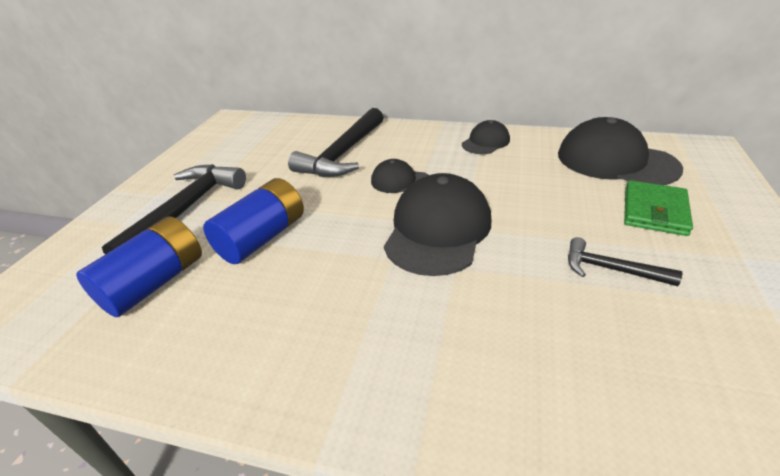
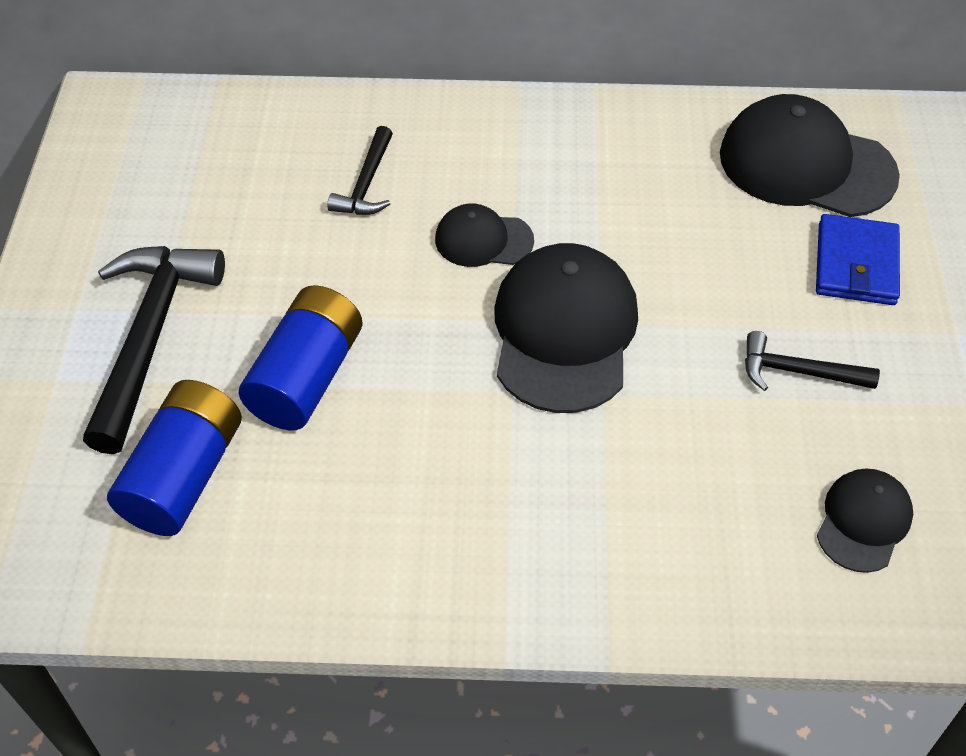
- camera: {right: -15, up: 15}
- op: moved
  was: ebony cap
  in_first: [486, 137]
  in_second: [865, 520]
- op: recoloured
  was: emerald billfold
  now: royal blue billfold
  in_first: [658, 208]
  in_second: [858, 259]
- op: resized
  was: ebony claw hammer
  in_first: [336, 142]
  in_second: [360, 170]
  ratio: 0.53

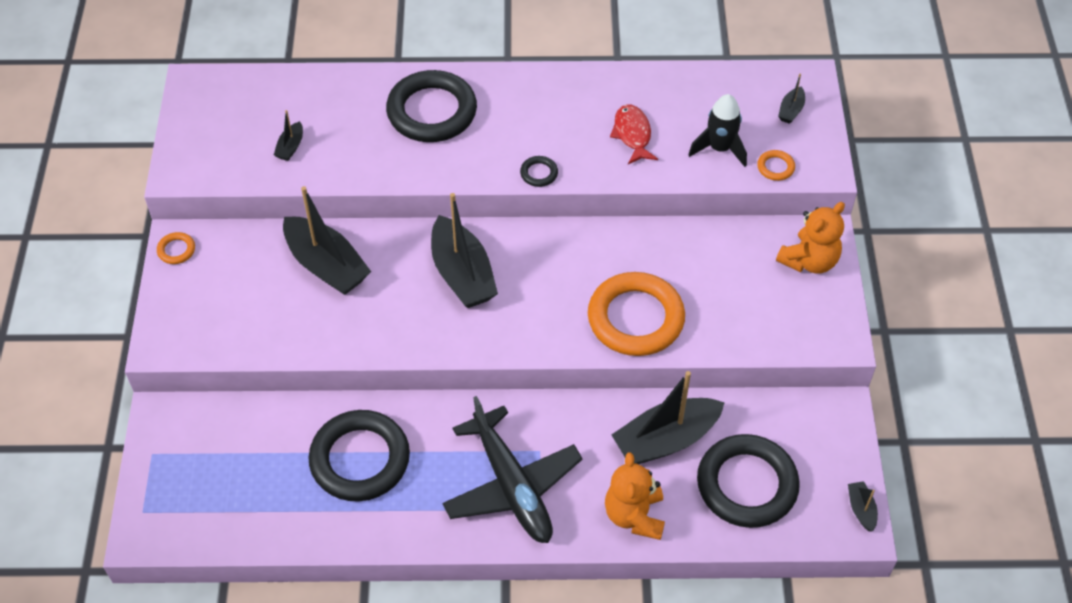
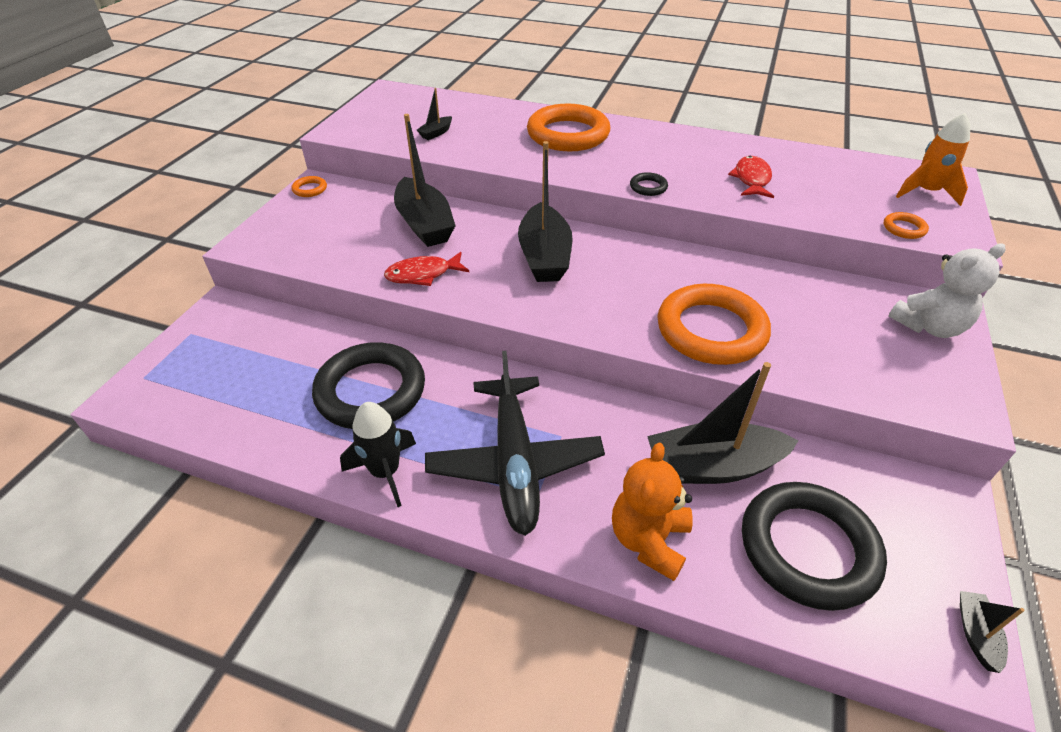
- camera: {right: 20, up: -10}
- op: added
  now: red fish figure
  in_second: [426, 269]
- op: moved
  was: ebony toy rocket
  in_first: [717, 130]
  in_second: [378, 454]
- op: replaced
  was: ebony sailboat
  now: bright orange toy rocket
  in_first: [791, 98]
  in_second: [933, 159]
- op: recoloured
  was: ebony ring
  now: bright orange ring
  in_first: [431, 106]
  in_second: [568, 127]
- op: recoloured
  was: bright orange teddy bear
  now: white teddy bear
  in_first: [810, 238]
  in_second: [947, 290]

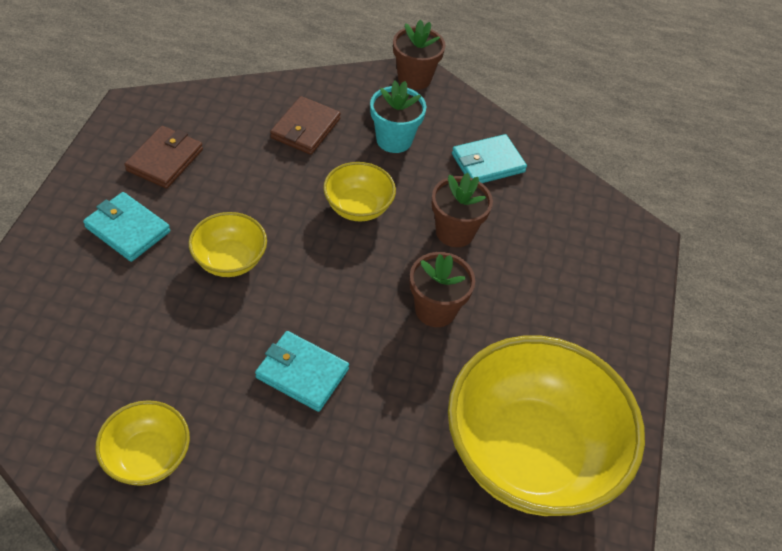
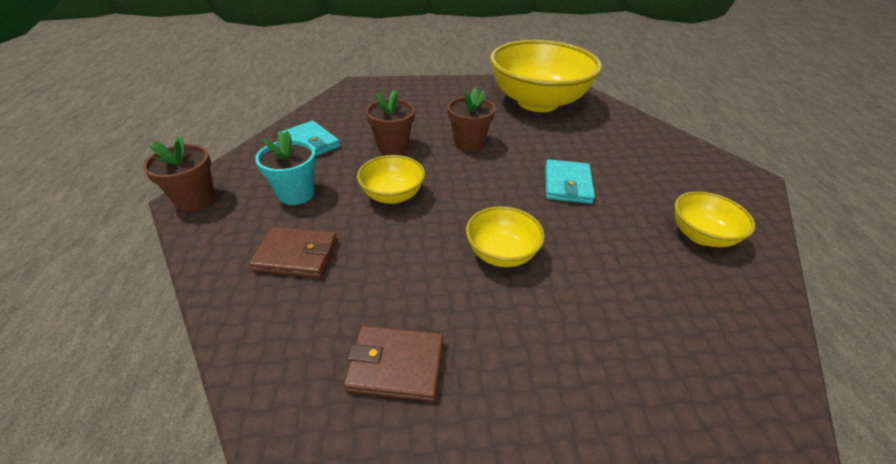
- camera: {right: -105, up: -10}
- op: removed
  was: aqua billfold
  in_first: [126, 227]

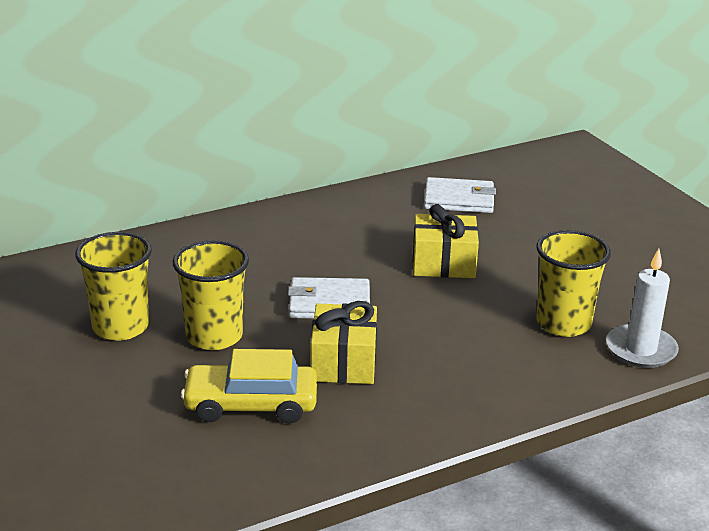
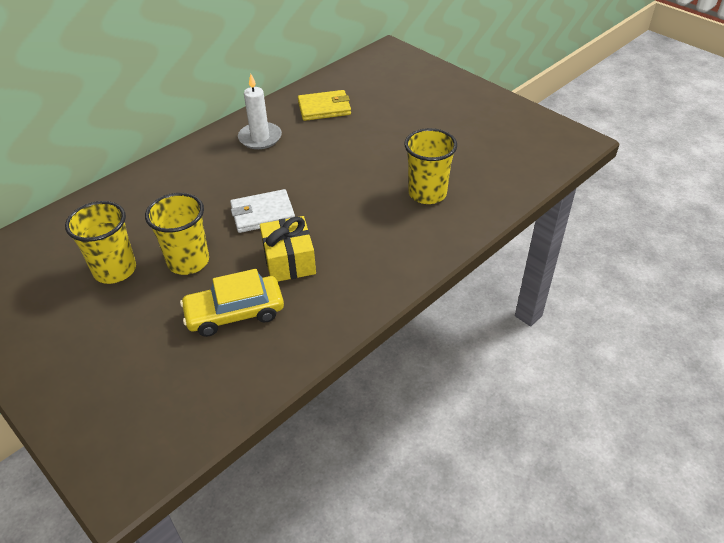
- camera: {right: -15, up: 15}
- op: removed
  was: yellow present
  in_first: [446, 241]
- op: moved
  was: white pillar candle
  in_first: [642, 308]
  in_second: [260, 111]
- op: recoloured
  was: white billfold
  now: yellow billfold
  in_first: [460, 195]
  in_second: [324, 105]

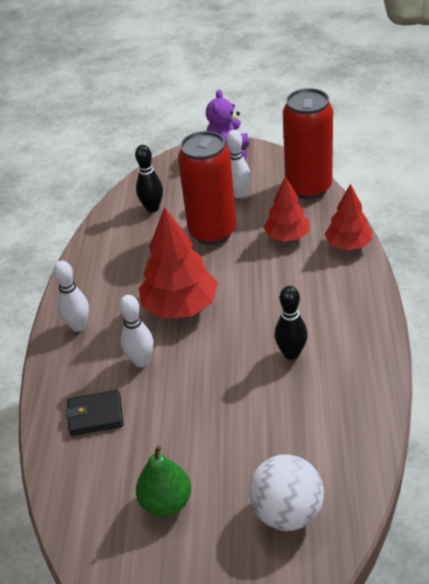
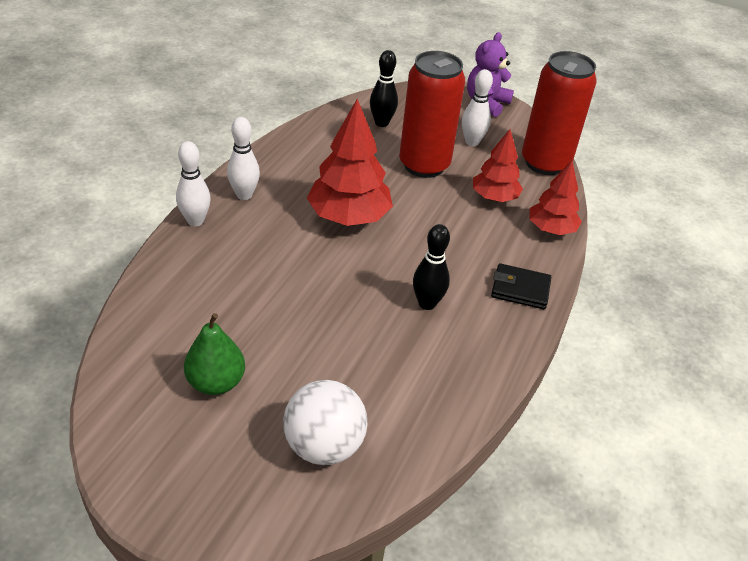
- camera: {right: 15, up: 0}
- op: moved
  was: ebony billfold
  in_first: [94, 413]
  in_second: [521, 286]
- op: moved
  was: white skittle
  in_first: [136, 331]
  in_second: [193, 183]

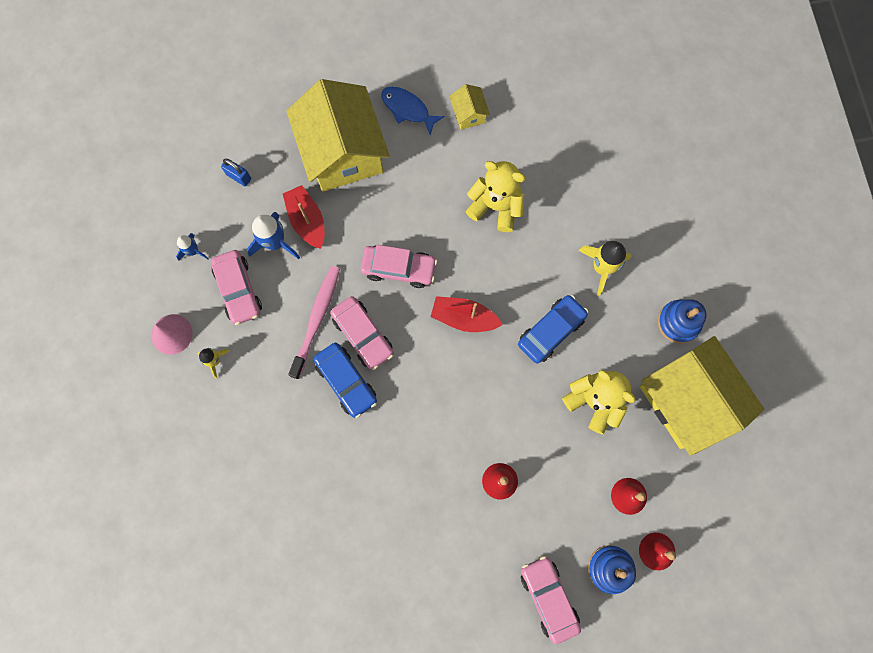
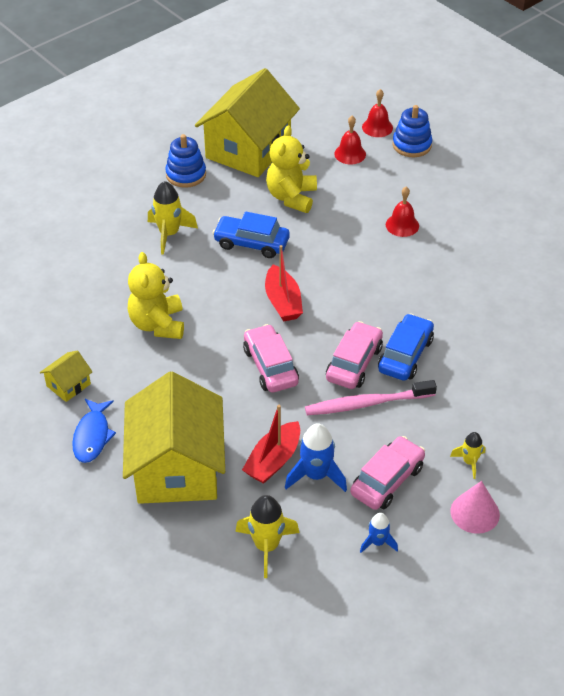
- camera: {right: -120, up: -30}
- op: removed
  was: rosy toy car
  in_first: [551, 600]
- op: replaced
  was: royal blue padlock
  now: yellow toy rocket
  in_first: [236, 172]
  in_second: [267, 536]
- op: turned
  was: yellow toy house
  in_first: [338, 135]
  in_second: [174, 437]
  clockwise: -45

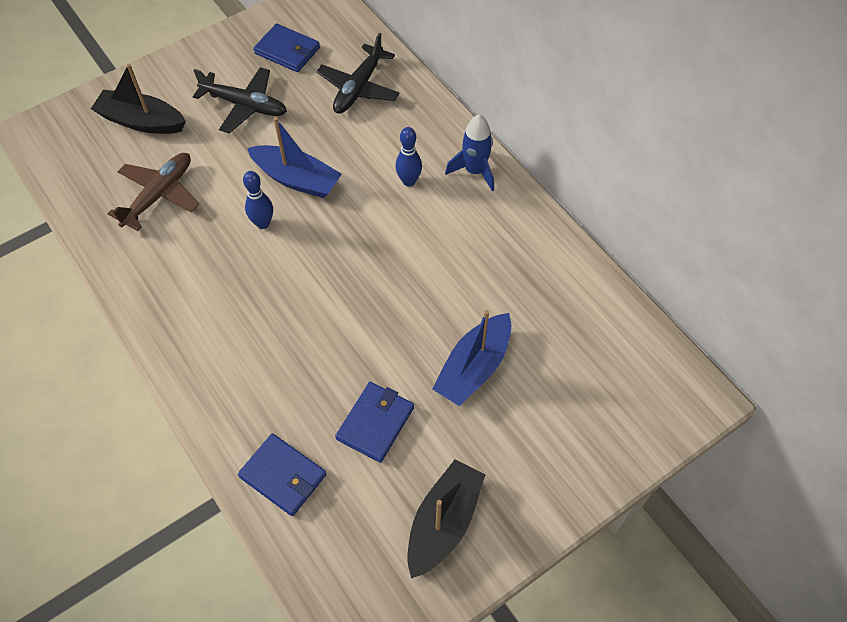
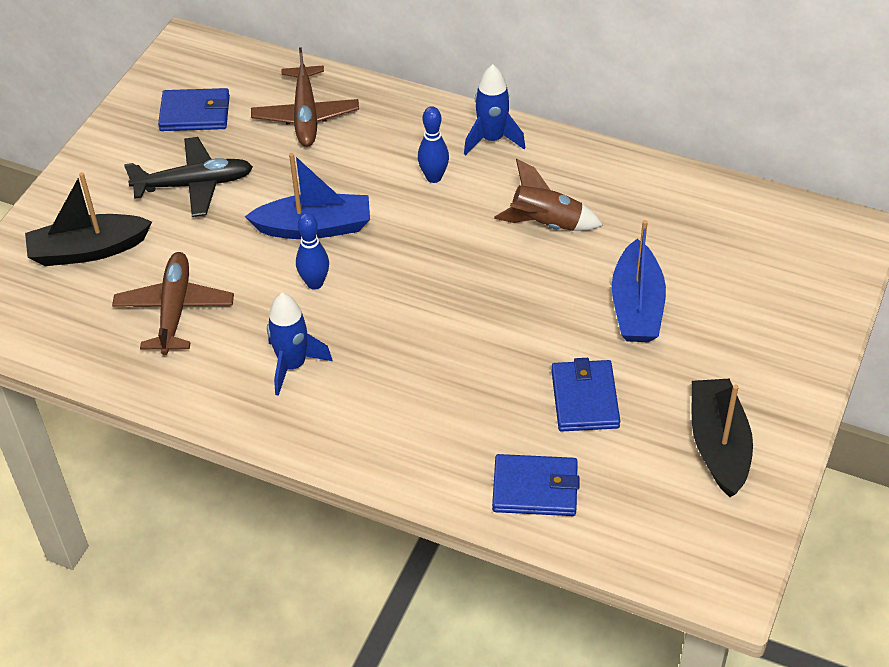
- camera: {right: -30, up: -10}
- op: added
  now: royal blue toy rocket
  in_second: [299, 344]
- op: added
  now: dark brown toy rocket
  in_second: [548, 195]
- op: recoloured
  was: ebony plane
  now: dark brown plane
  in_first: [358, 73]
  in_second: [305, 97]

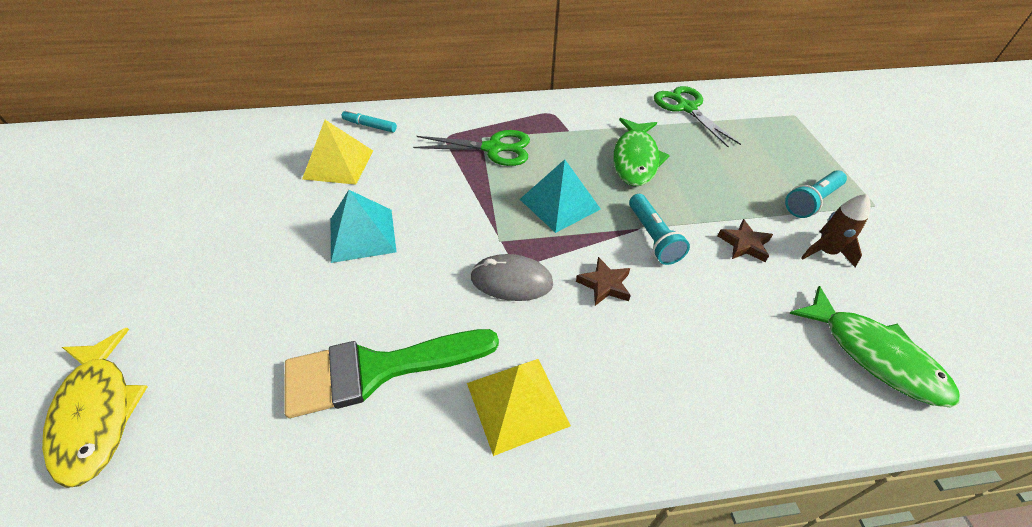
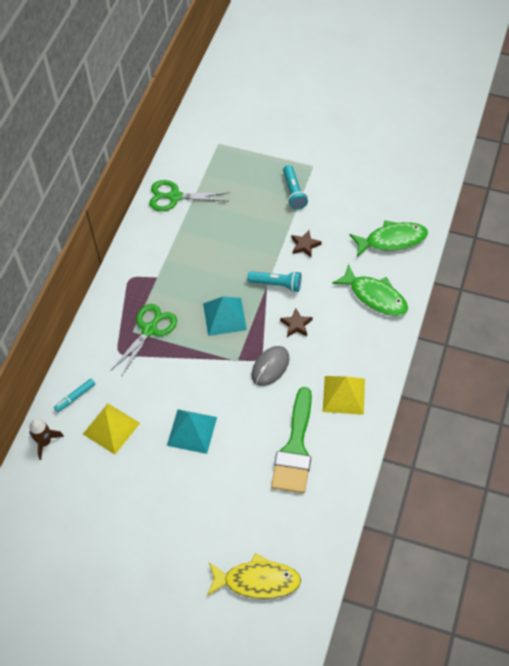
- camera: {right: -60, up: 10}
- op: moved
  was: emerald fish figure
  in_first: [641, 152]
  in_second: [370, 290]
- op: moved
  was: dark brown toy rocket
  in_first: [836, 231]
  in_second: [46, 439]

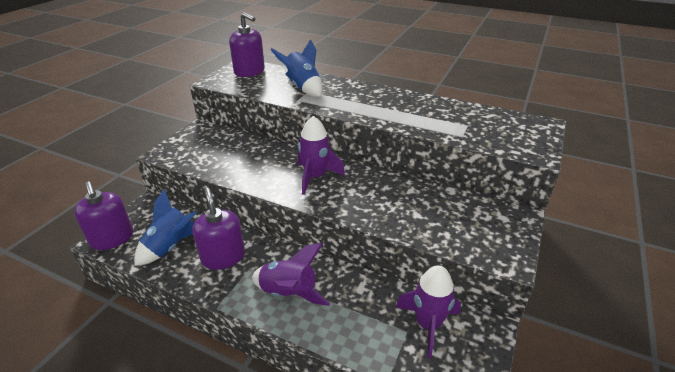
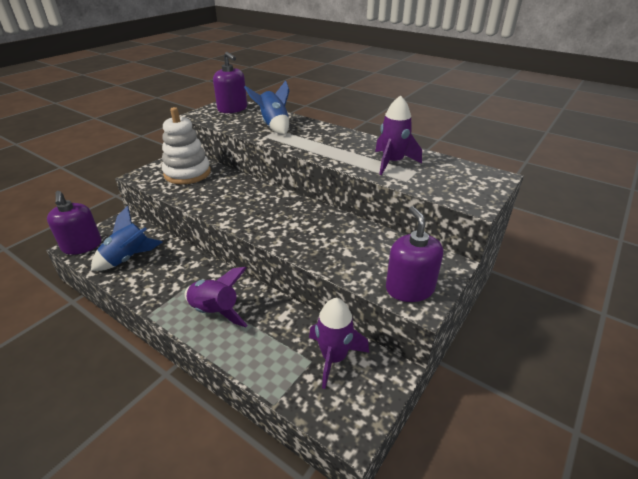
- camera: {right: 10, up: 0}
- op: added
  now: white ring stacker
  in_second: [186, 145]
- op: moved
  was: royal purple soap dispenser
  in_first: [219, 229]
  in_second: [414, 254]
- op: moved
  was: royal purple toy rocket
  in_first: [321, 155]
  in_second: [398, 135]

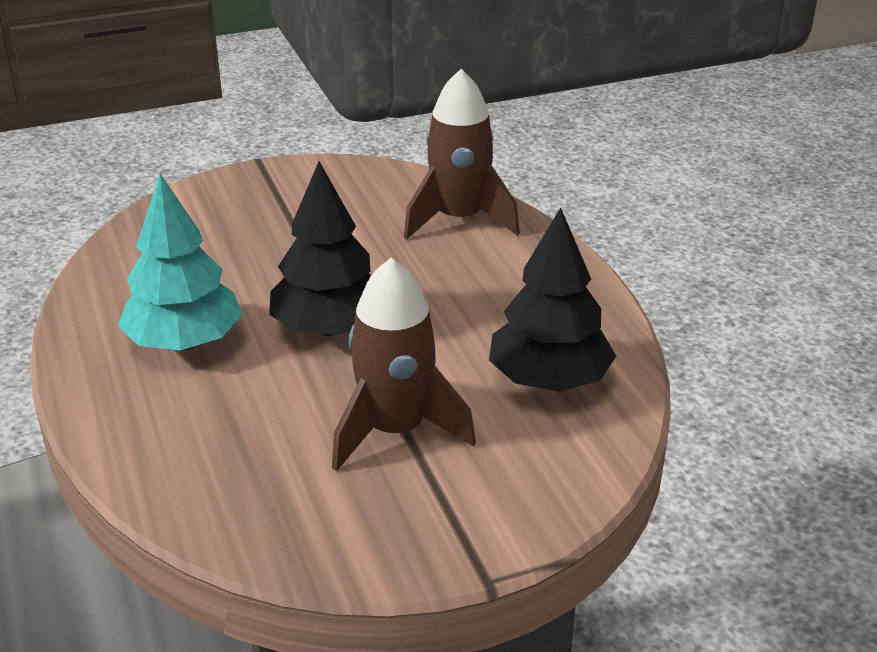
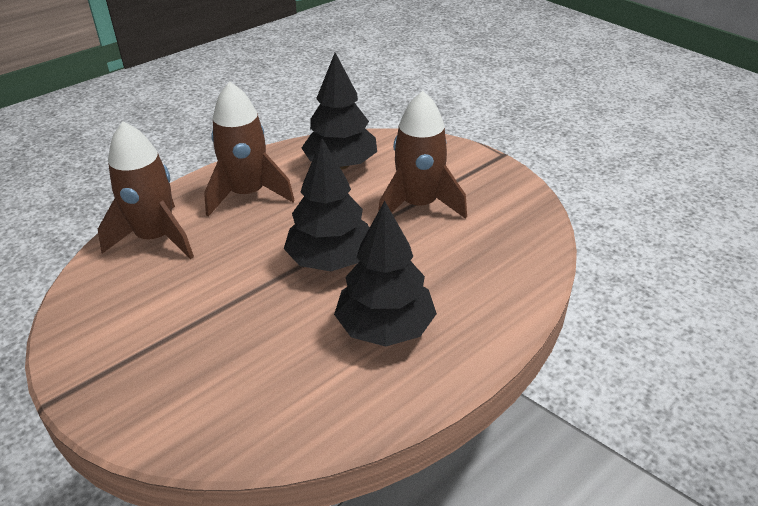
- camera: {right: -110, up: 5}
- op: added
  now: dark brown toy rocket
  in_second: [249, 149]
- op: recoloured
  was: aqua toy tree
  now: ebony toy tree
  in_first: [180, 262]
  in_second: [385, 274]

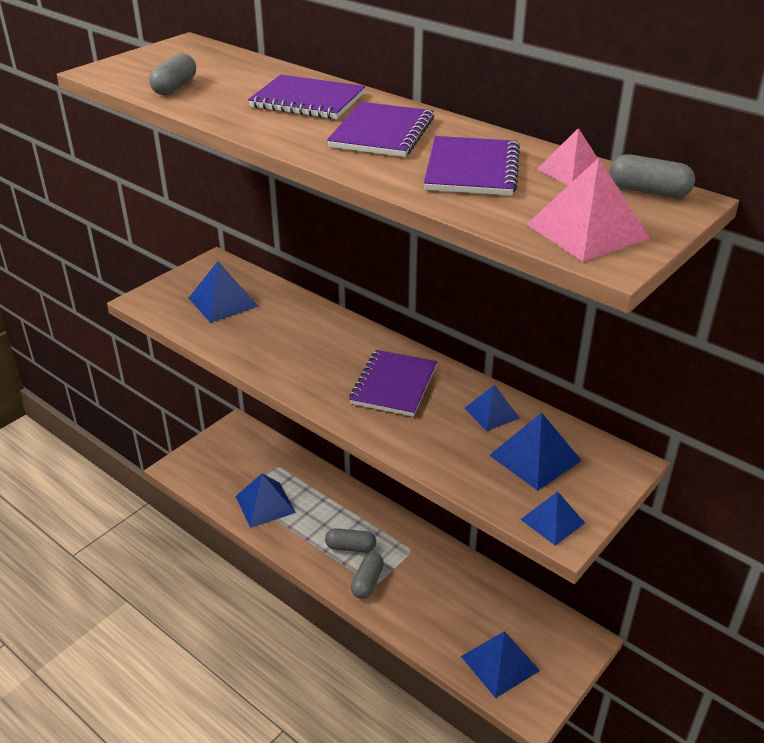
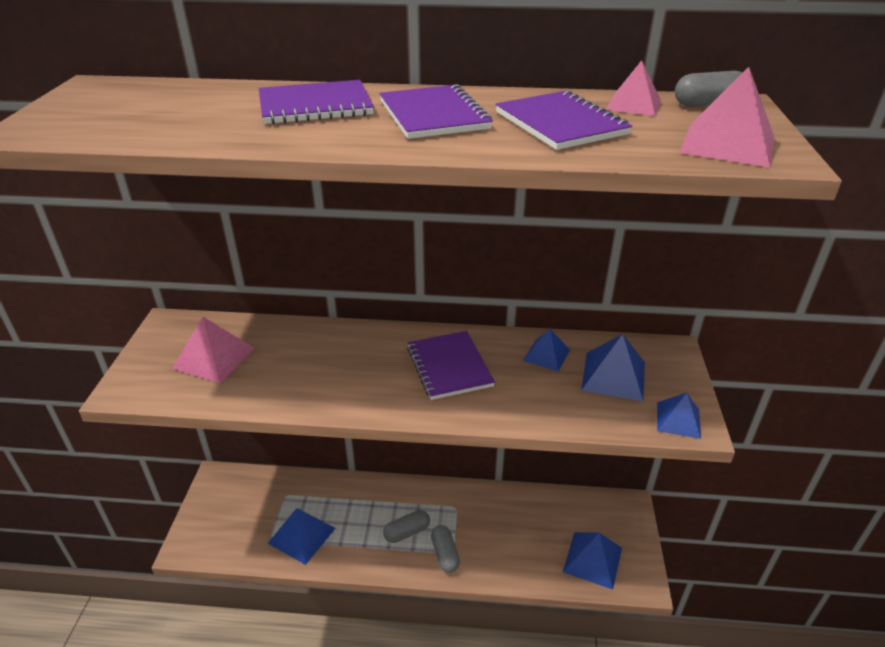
- camera: {right: -35, up: 0}
- op: removed
  was: grey pill shape
  in_first: [172, 74]
- op: recoloured
  was: royal blue pyramid
  now: rosy pyramid
  in_first: [223, 292]
  in_second: [213, 350]

